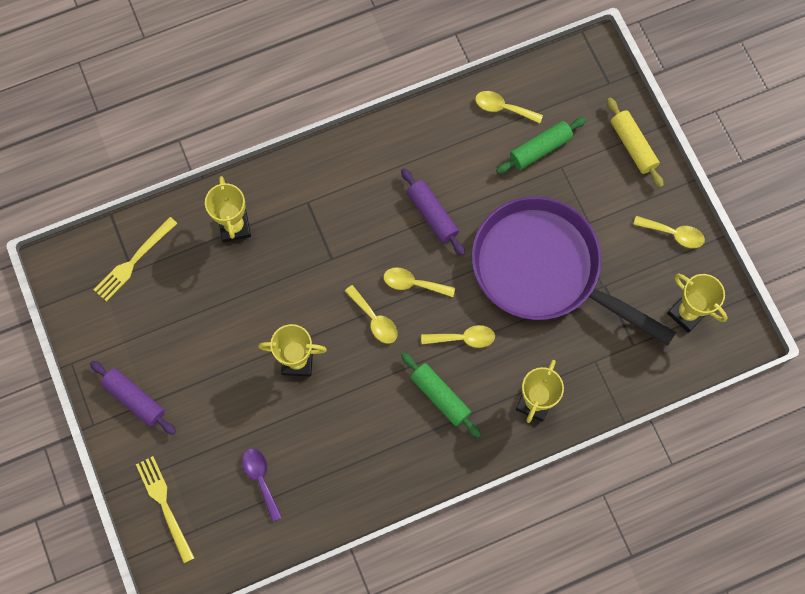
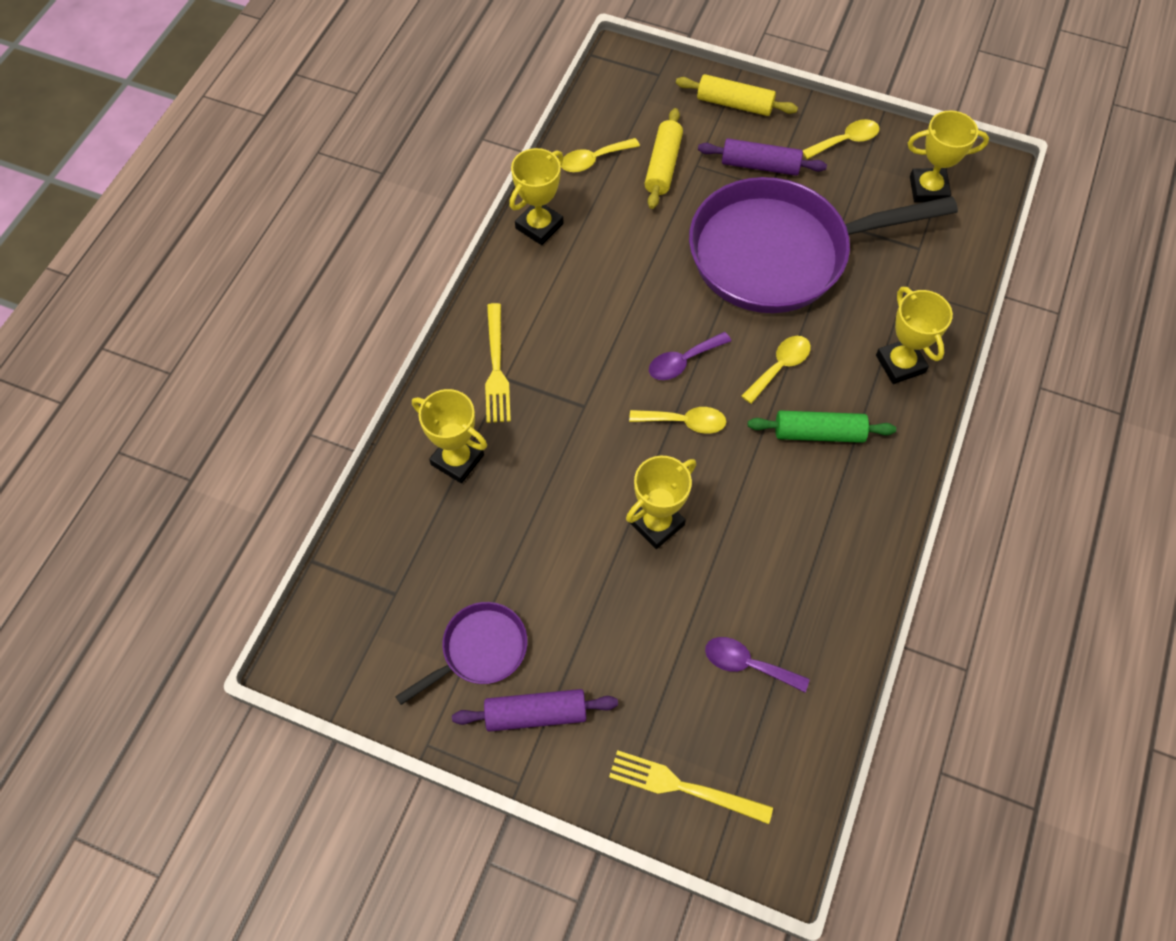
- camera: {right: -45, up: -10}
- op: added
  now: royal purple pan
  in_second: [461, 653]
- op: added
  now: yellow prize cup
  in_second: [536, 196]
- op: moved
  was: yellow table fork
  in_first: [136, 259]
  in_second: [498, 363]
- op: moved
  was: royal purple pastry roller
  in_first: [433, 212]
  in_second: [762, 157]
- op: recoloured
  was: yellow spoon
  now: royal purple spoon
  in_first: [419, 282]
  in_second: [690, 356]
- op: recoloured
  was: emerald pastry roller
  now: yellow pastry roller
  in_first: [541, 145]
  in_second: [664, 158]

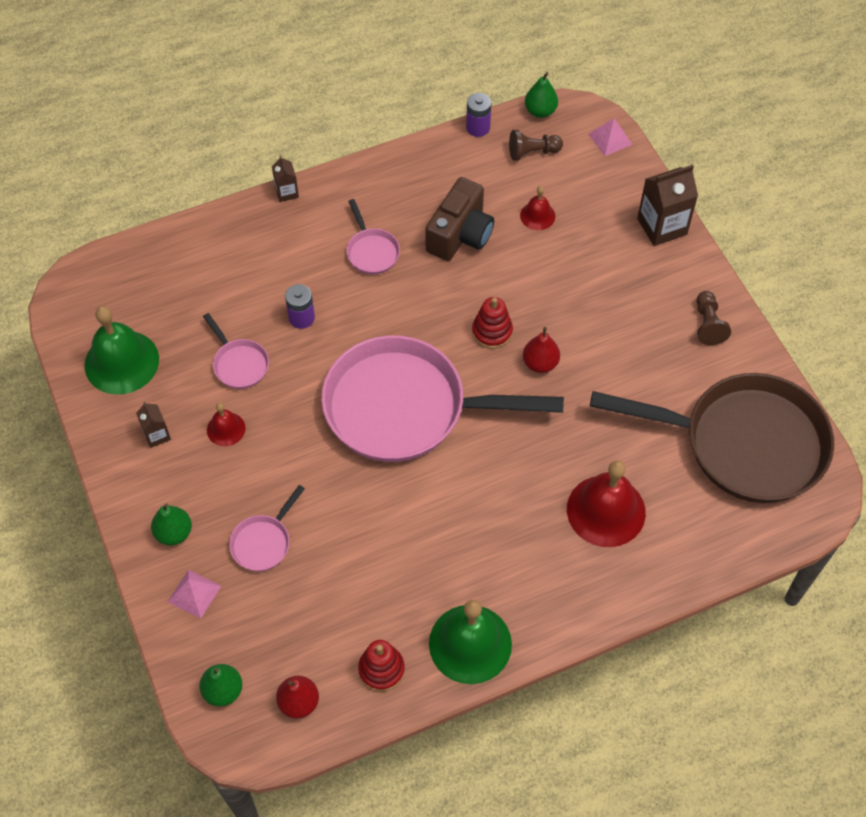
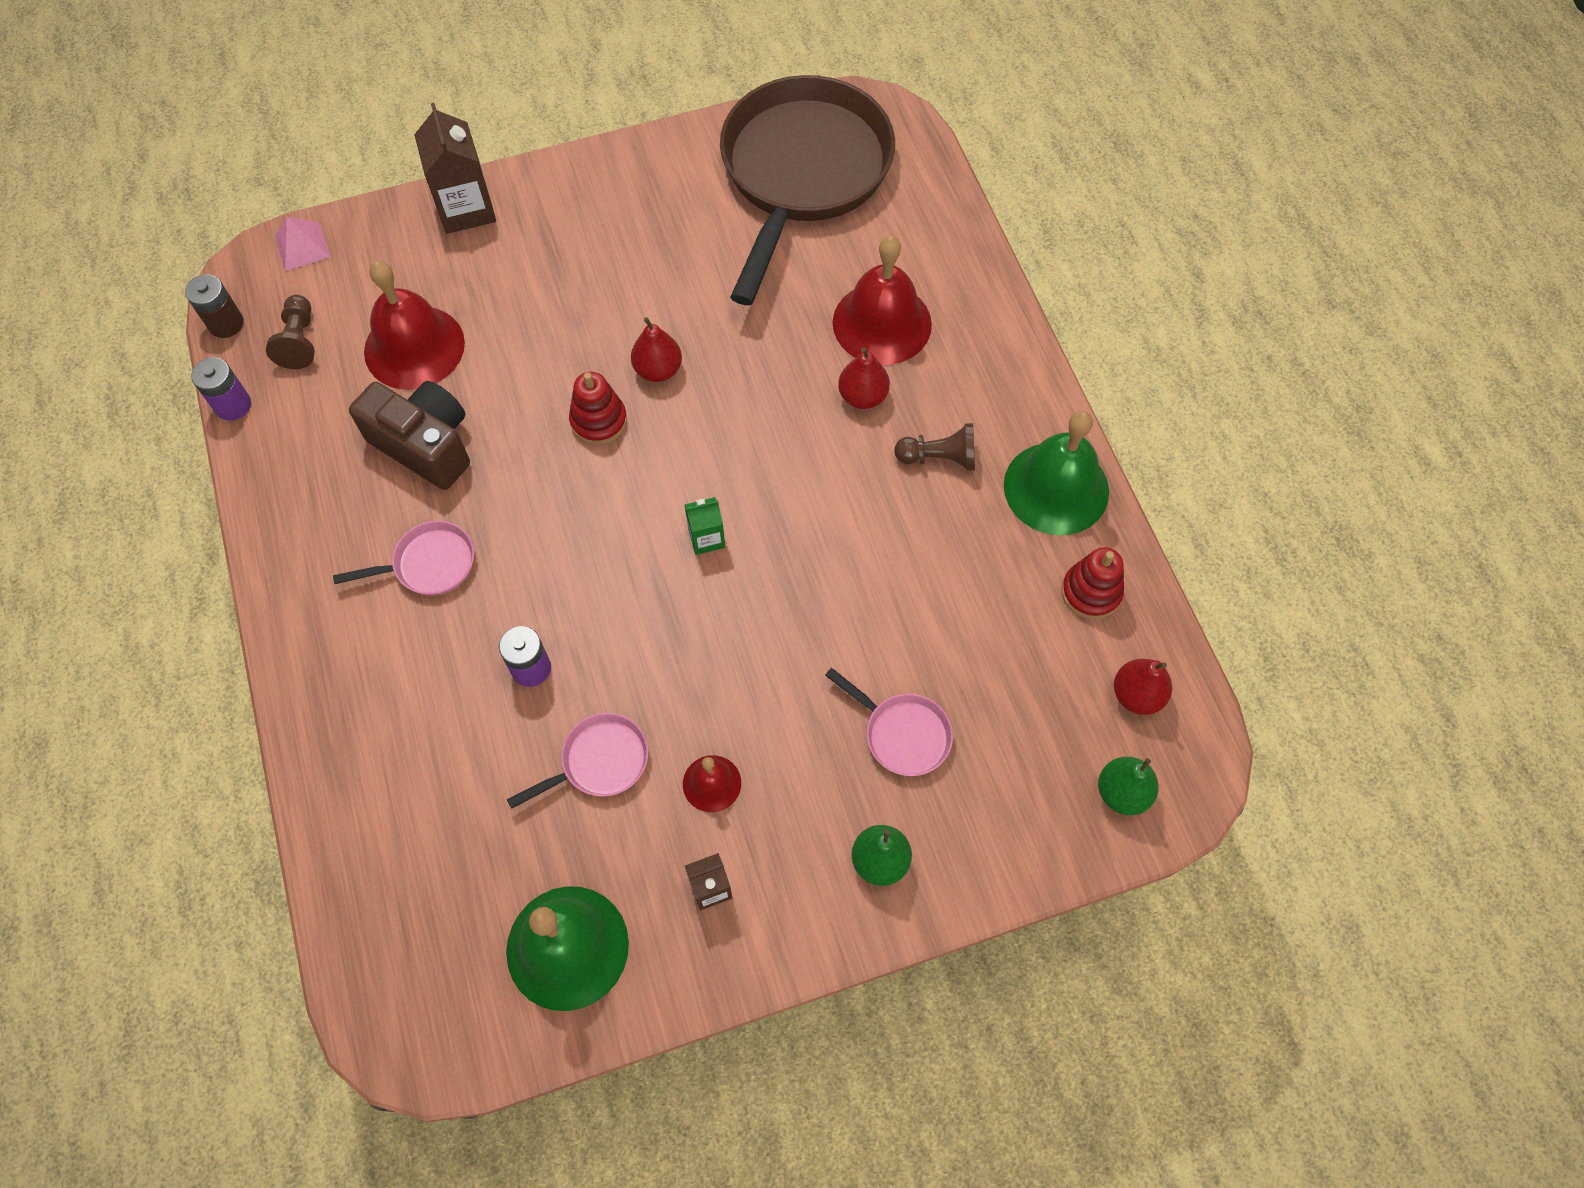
- camera: {right: -85, up: 5}
- op: removed
  was: rosy pyramid
  in_first: [194, 594]
- op: removed
  was: dark brown juice carton
  in_first: [285, 179]
- op: added
  now: red pear fruit
  in_second: [864, 378]
- op: moved
  was: dark brown pawn
  in_first: [714, 318]
  in_second: [934, 447]
- op: replaced
  was: rosy pan
  now: emerald juice carton
  in_first: [442, 398]
  in_second: [705, 526]
- op: replaced
  was: emerald pear fruit
  now: dark brown battery
  in_first: [541, 95]
  in_second: [214, 306]
- op: resized
  was: red school bell
  in_first: [537, 208]
  in_second: [414, 325]
  ratio: 1.98

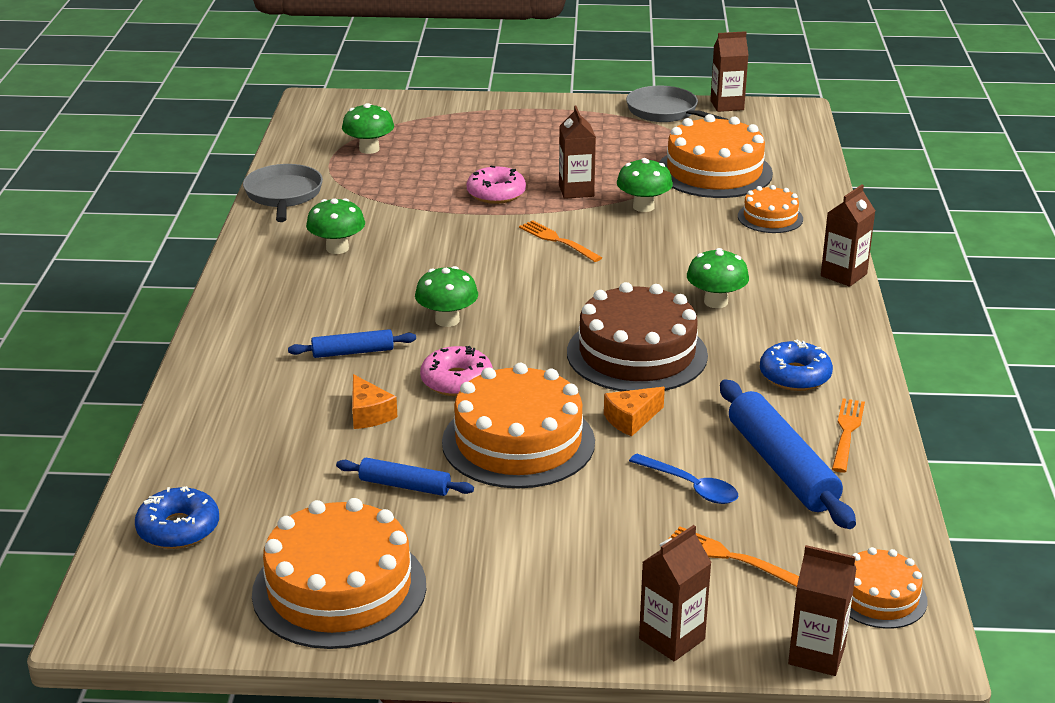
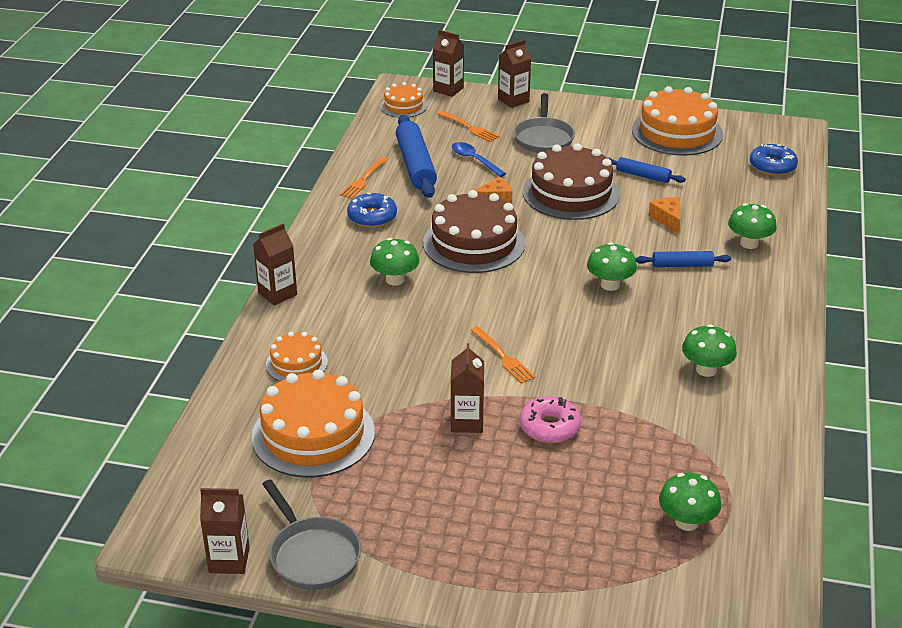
- camera: {right: -170, up: 5}
- op: removed
  was: rosy donut
  in_first: [456, 371]
- op: moved
  was: grey pan
  in_first: [283, 193]
  in_second: [544, 123]
- op: moved
  was: emerald fungus
  in_first: [645, 185]
  in_second: [752, 226]
- op: recoloured
  was: bright orange layer cake
  now: dark brown layer cake
  in_first: [518, 425]
  in_second: [571, 181]

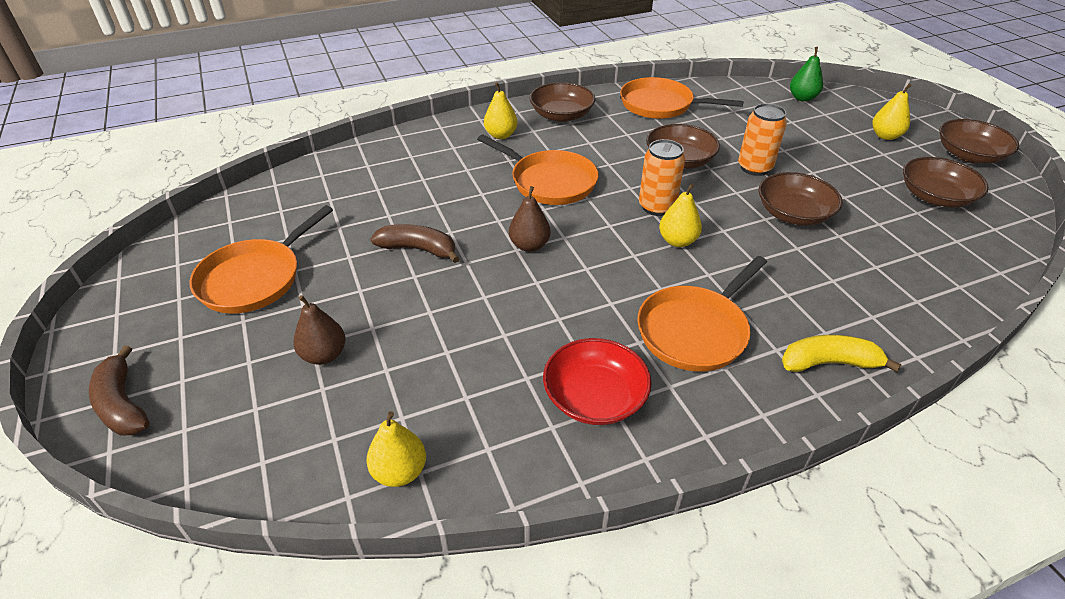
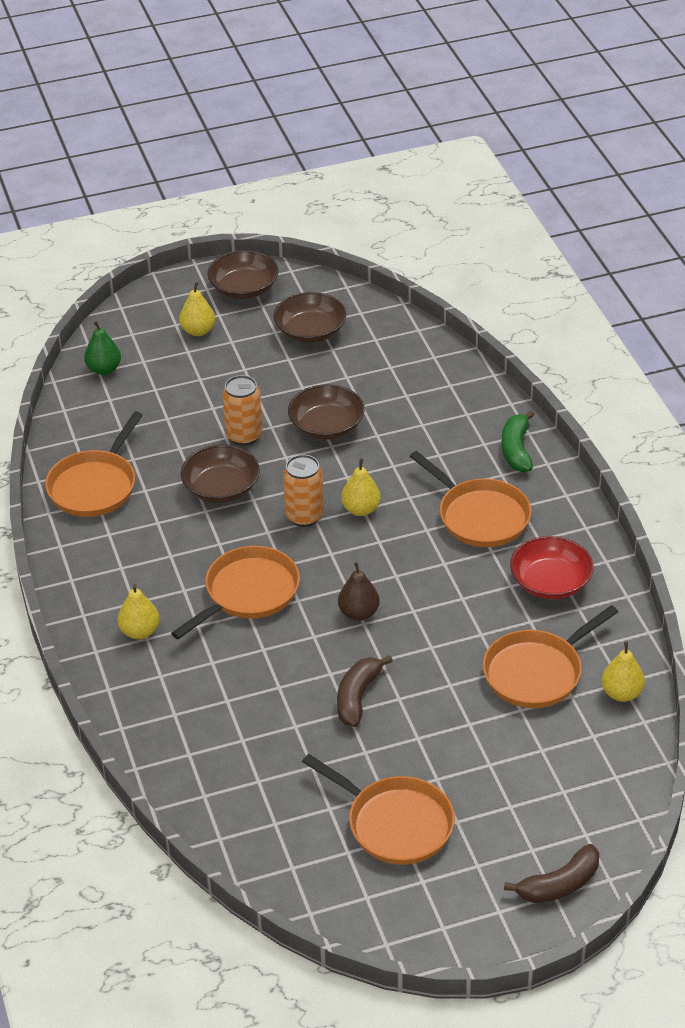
- camera: {right: -85, up: 0}
- op: removed
  was: dark brown pear fruit
  in_first: [319, 330]
- op: removed
  was: dark brown serving bowl
  in_first: [562, 102]
- op: added
  now: bright orange pan
  in_second: [550, 656]
- op: recoloured
  was: yellow banana fruit
  now: emerald banana fruit
  in_first: [842, 353]
  in_second: [518, 441]

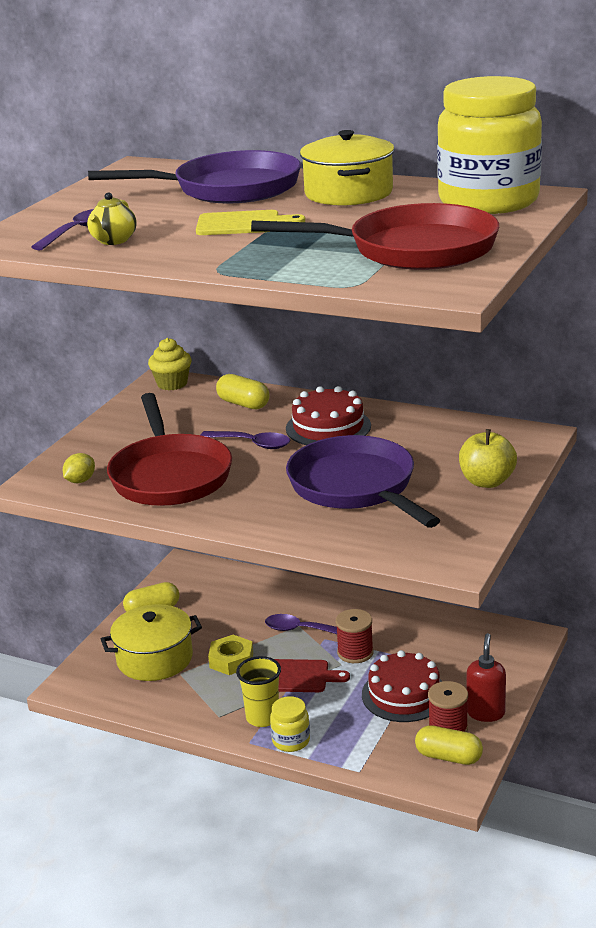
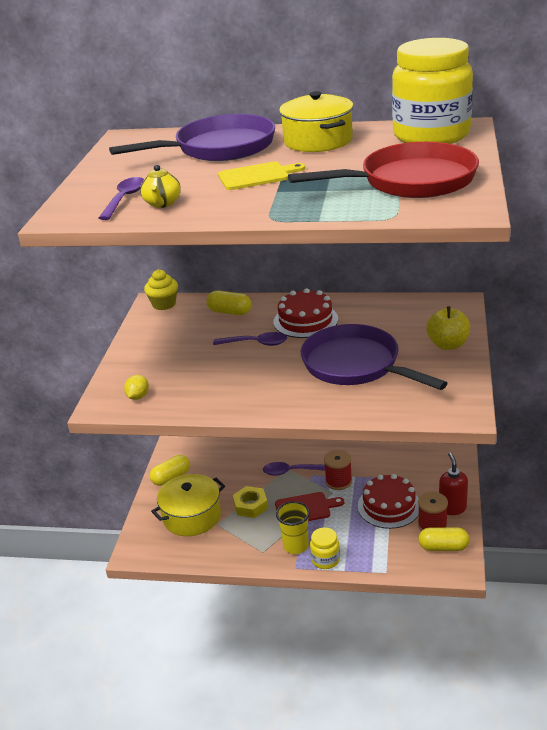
- camera: {right: -15, up: 5}
- op: removed
  was: red pan
  in_first: [169, 449]

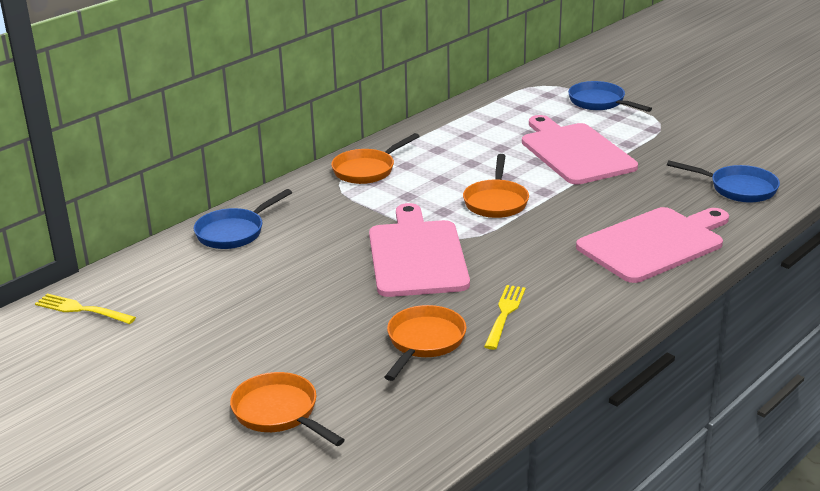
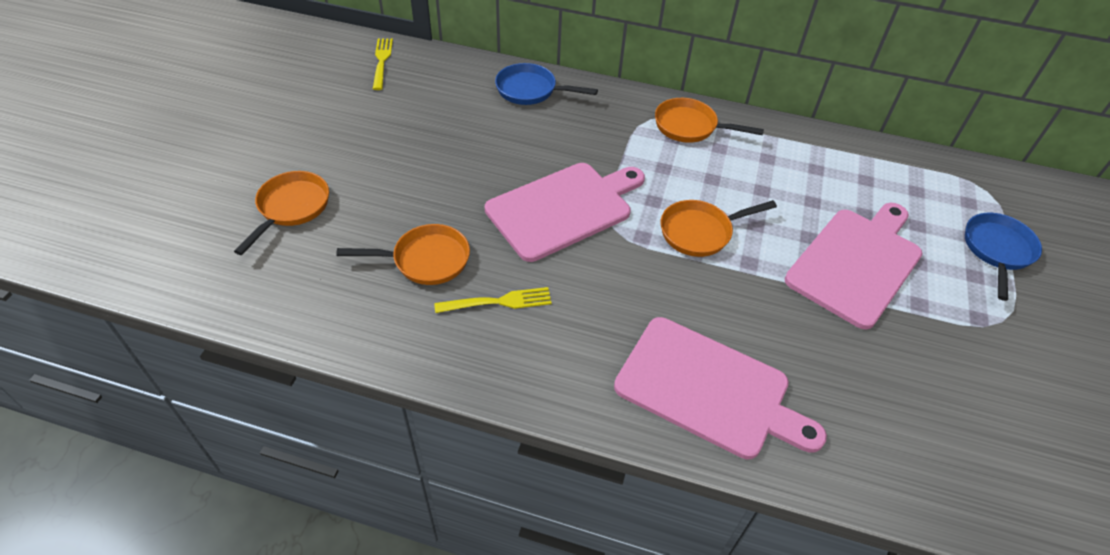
- camera: {right: 60, up: 20}
- op: removed
  was: royal blue pan
  in_first: [723, 181]

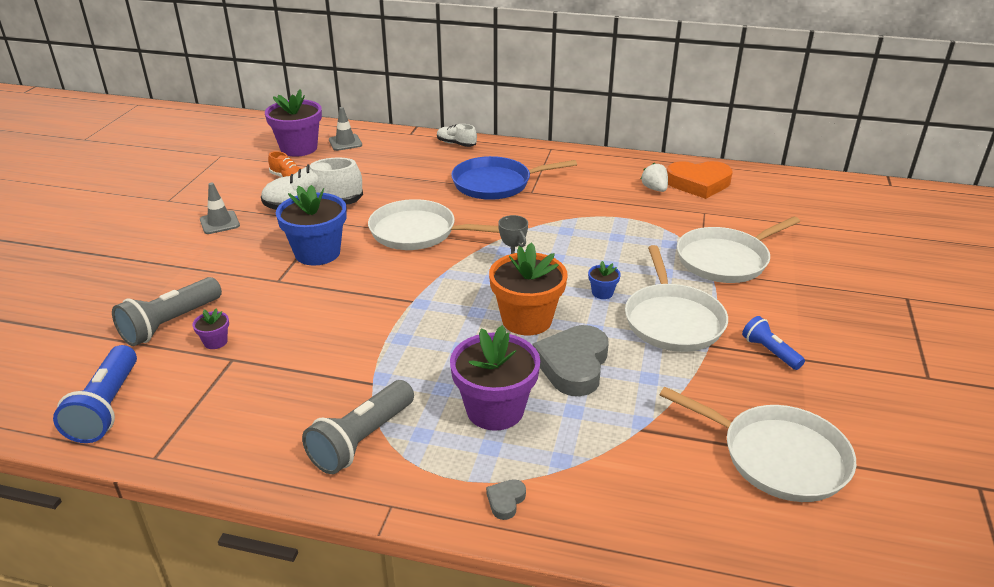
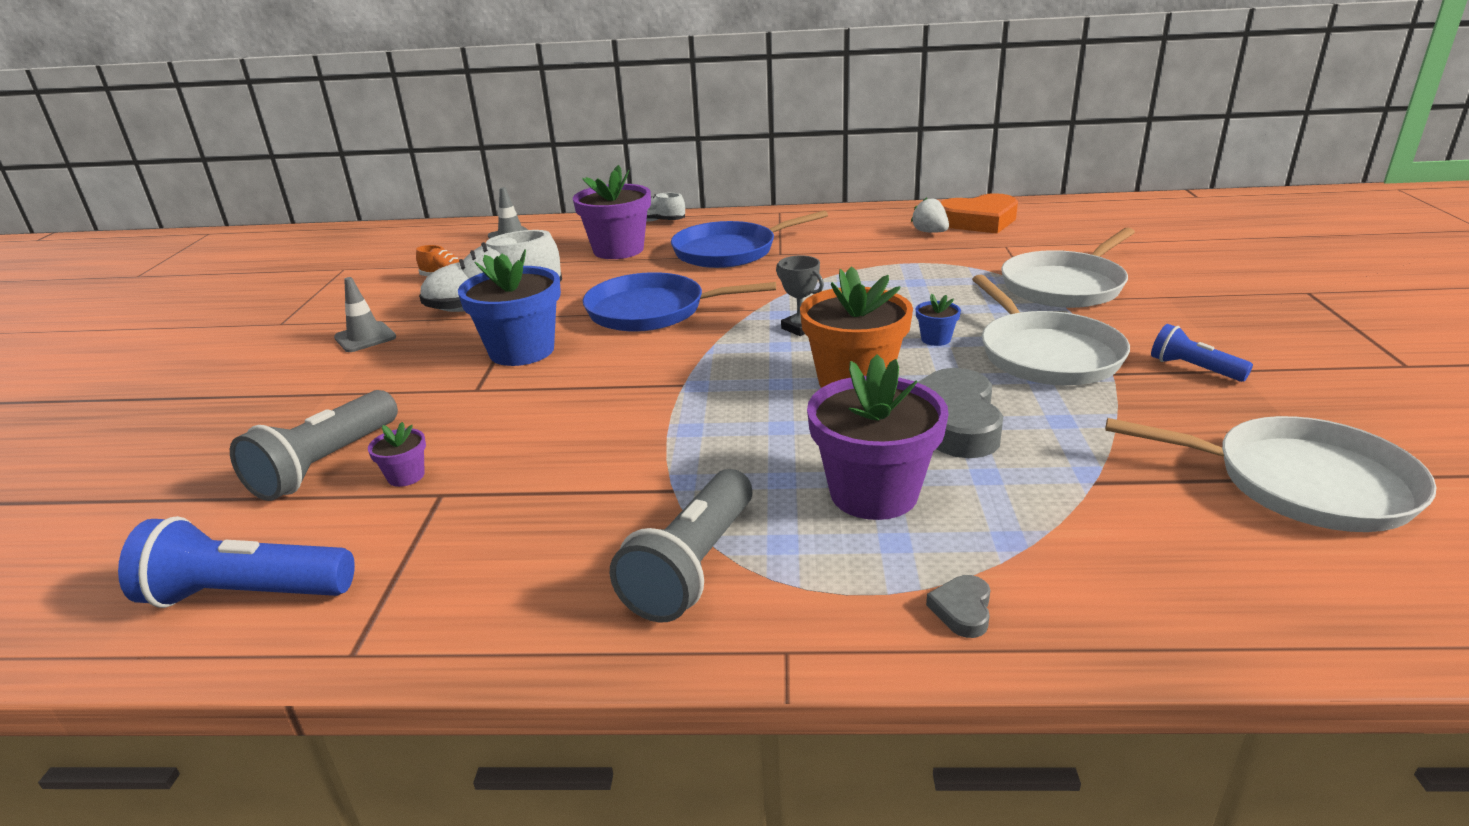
- camera: {right: -10, up: -5}
- op: moved
  was: royal purple flower pot
  in_first: [293, 123]
  in_second: [612, 212]
- op: recoloured
  was: white pan
  now: royal blue pan
  in_first: [433, 224]
  in_second: [679, 302]
- op: turned
  was: royal blue flashlight
  in_first: [95, 394]
  in_second: [236, 562]
  clockwise: 105

